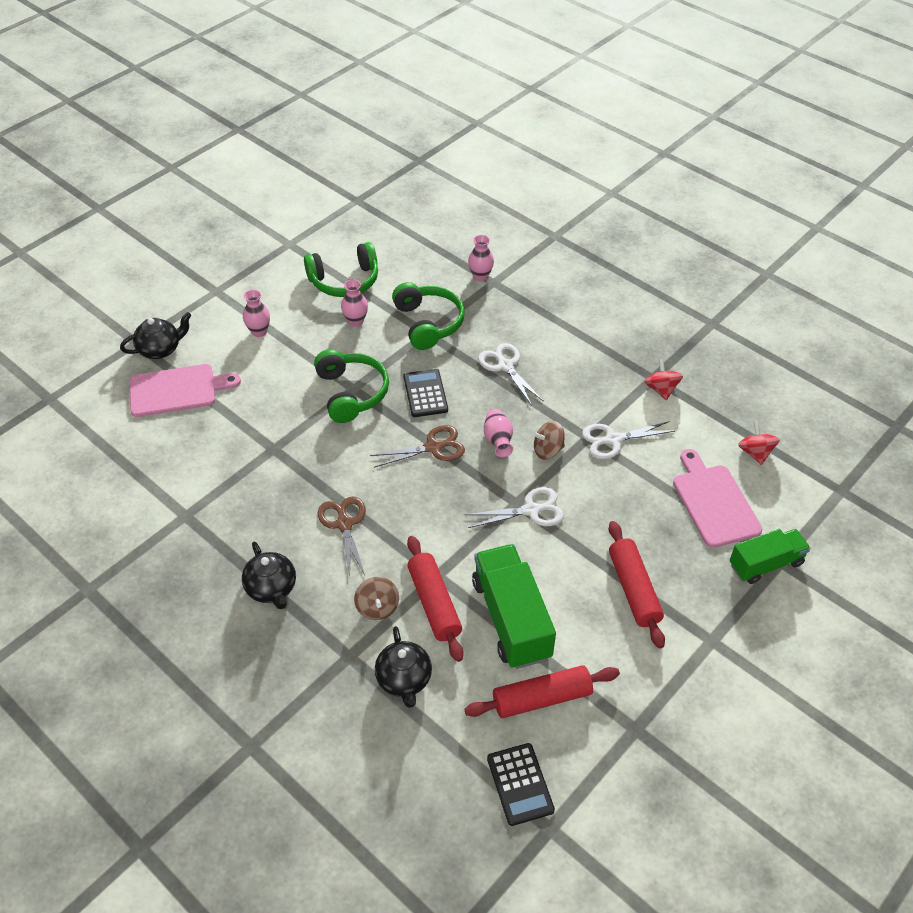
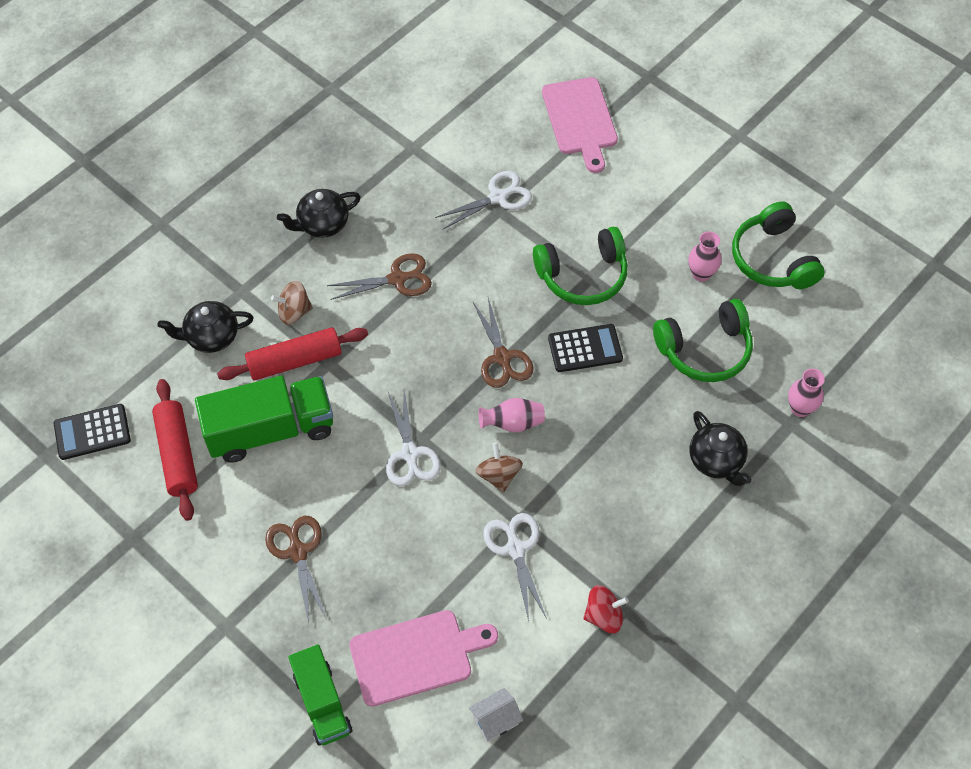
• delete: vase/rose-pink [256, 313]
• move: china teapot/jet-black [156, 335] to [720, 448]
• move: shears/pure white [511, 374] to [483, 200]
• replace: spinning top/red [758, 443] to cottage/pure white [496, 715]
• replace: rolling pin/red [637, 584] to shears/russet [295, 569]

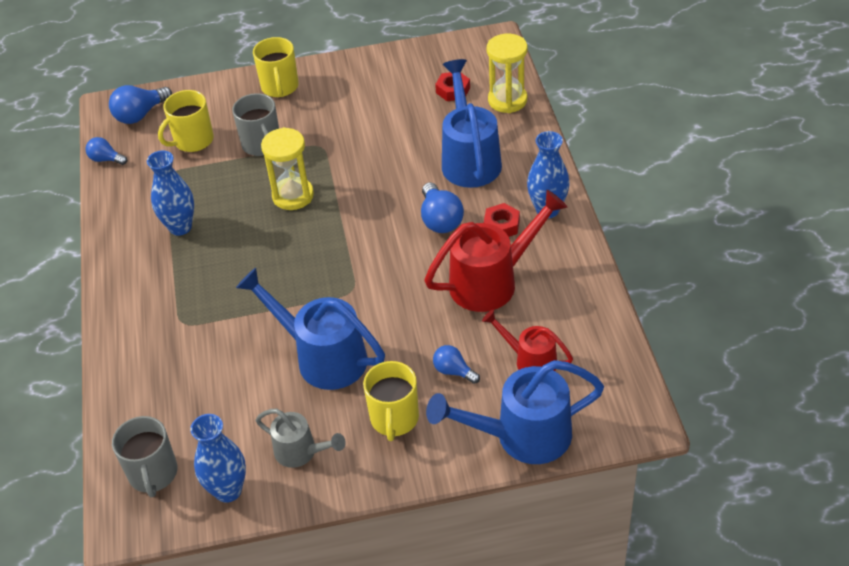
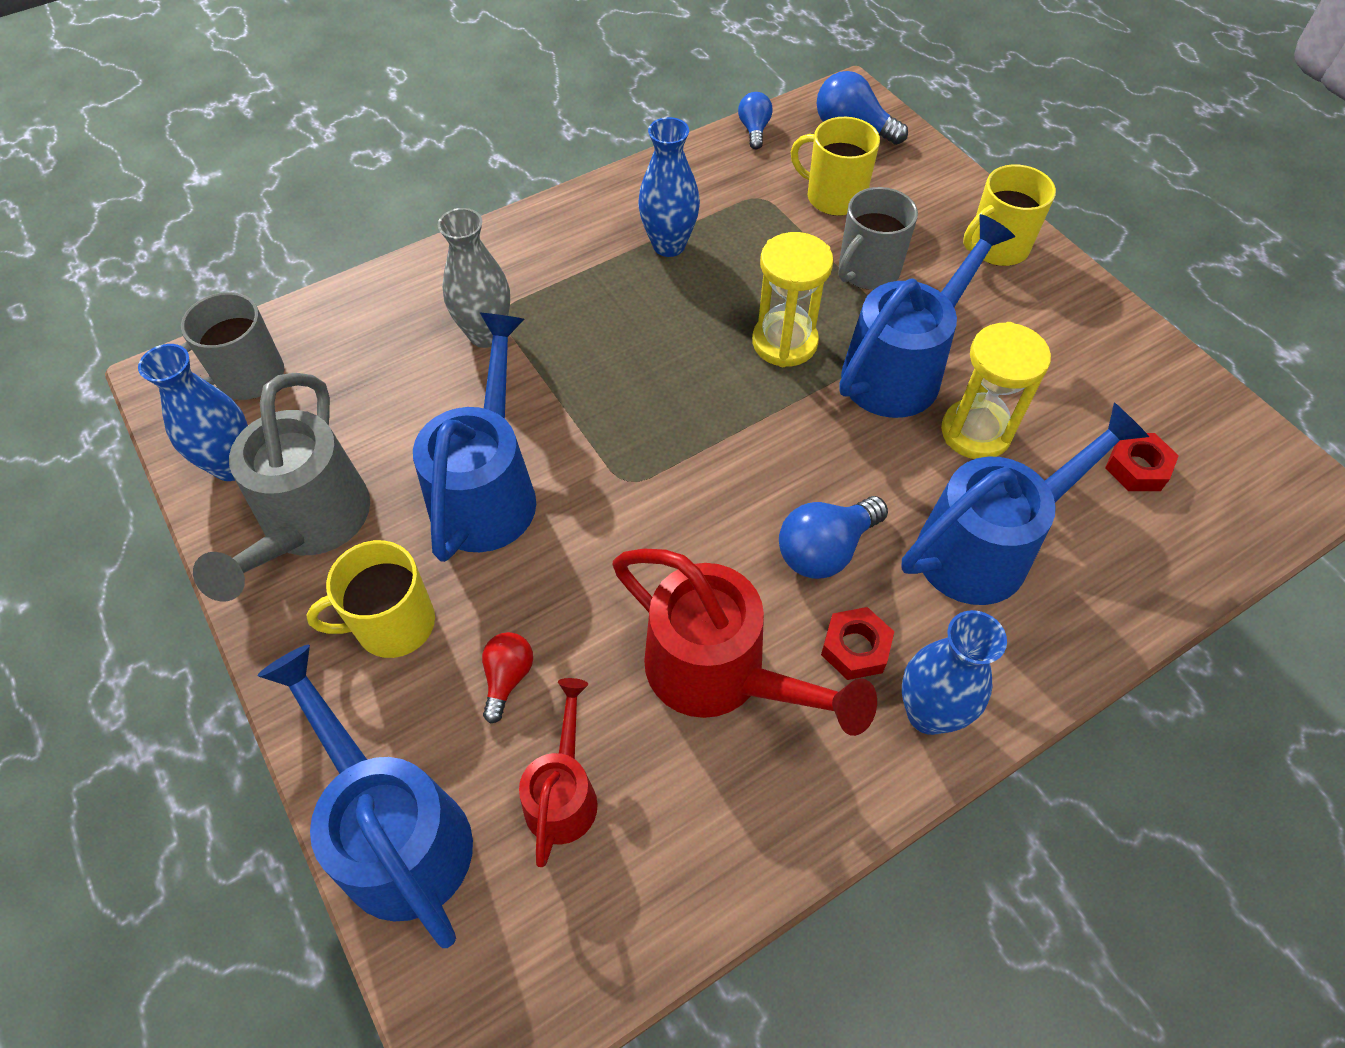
• move: hourglass/yellow [507, 73] to [996, 390]
• recolor: lightbulb/royal blue [456, 364] to lightbulb/red [507, 678]
• resize: watering pot/gray [301, 438] = [281, 487] x1.73
• insert: vase/gray [474, 278]
• insert: watering pot/royal blue [927, 316]

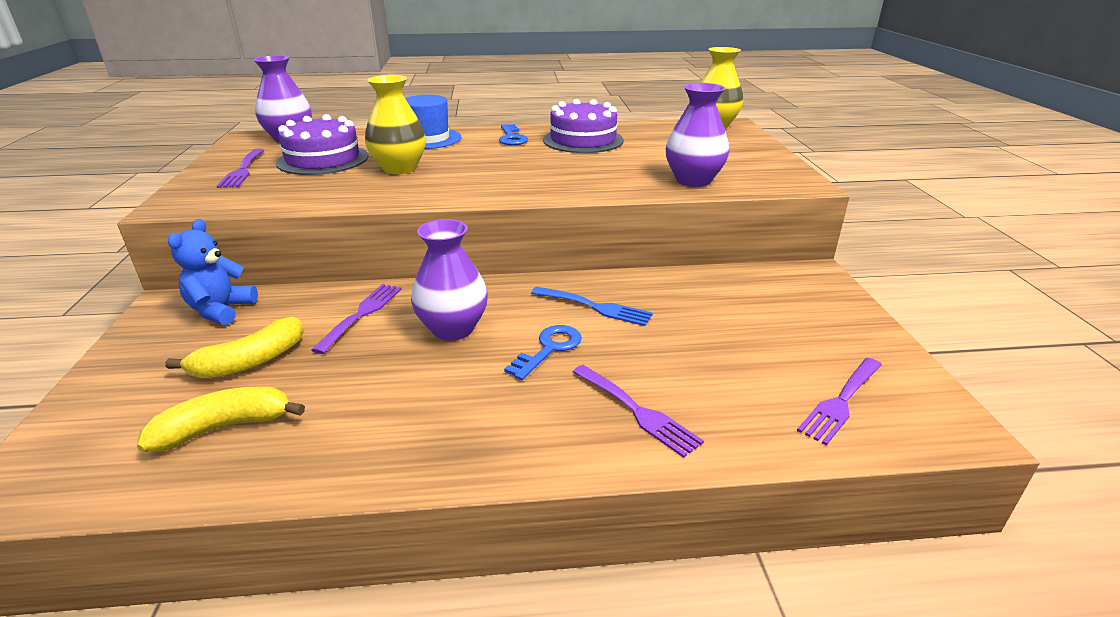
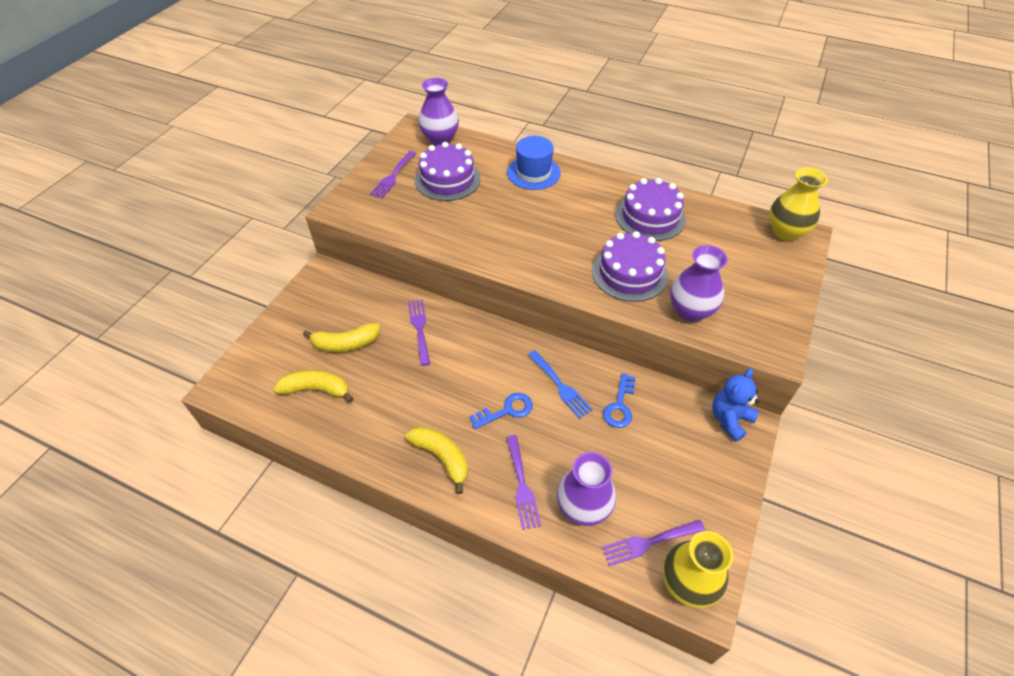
• move: vase/yellow [395, 124] to [698, 569]
• move: door key/royal blue [513, 134] to [619, 400]
• move: teddy/royal blue [213, 272] to [735, 405]
• move: vase/violet [449, 280] to [586, 489]
• rotate: dinner fork/violet [356, 319] = [419, 332] 60 degrees counterclockwise
• insert: layer cake/violet [630, 266]
• insert: toy banana/yellow [436, 460]

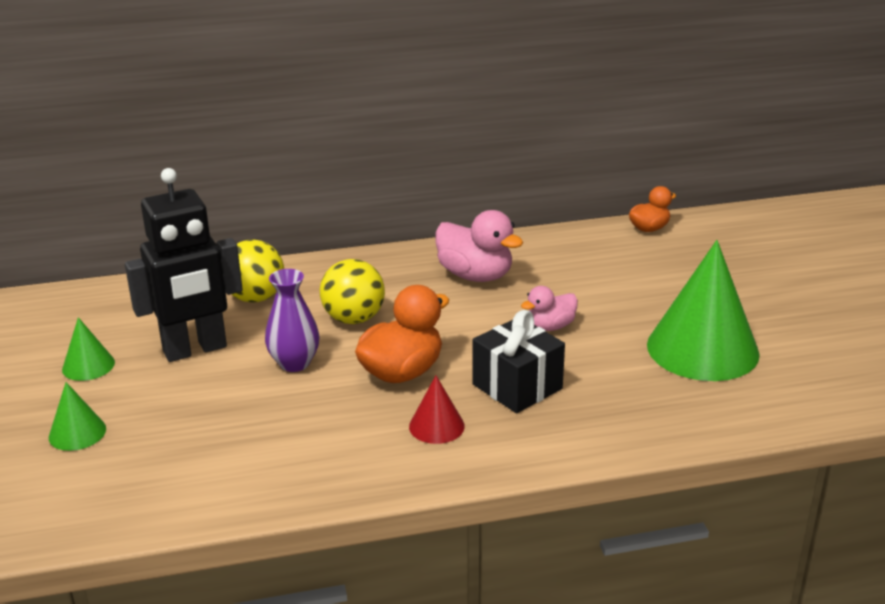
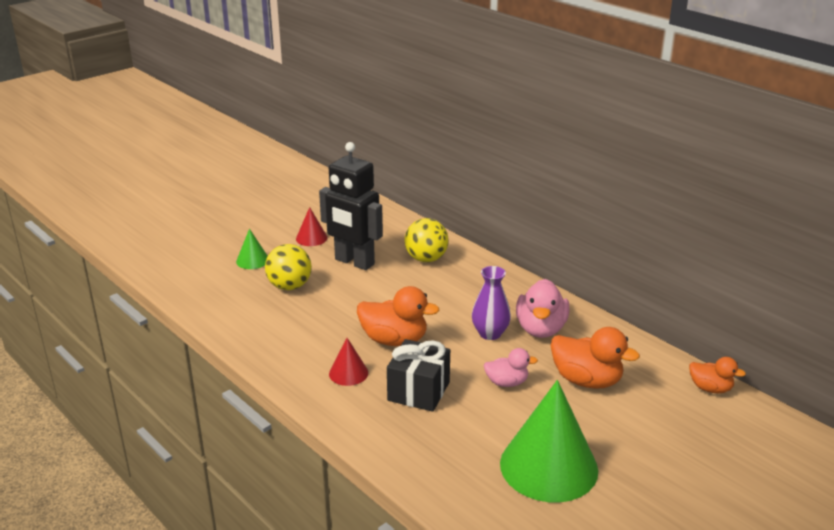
• move: play ball/yellow [352, 291] to [288, 267]
• move: vase/violet [292, 320] to [491, 303]
• rotate: duck/rose-pink [549, 308] = [511, 367] 150 degrees clockwise
• recolor: cone shape/green [88, 349] to cone shape/red [312, 226]
• insert: duck/orange [595, 358]

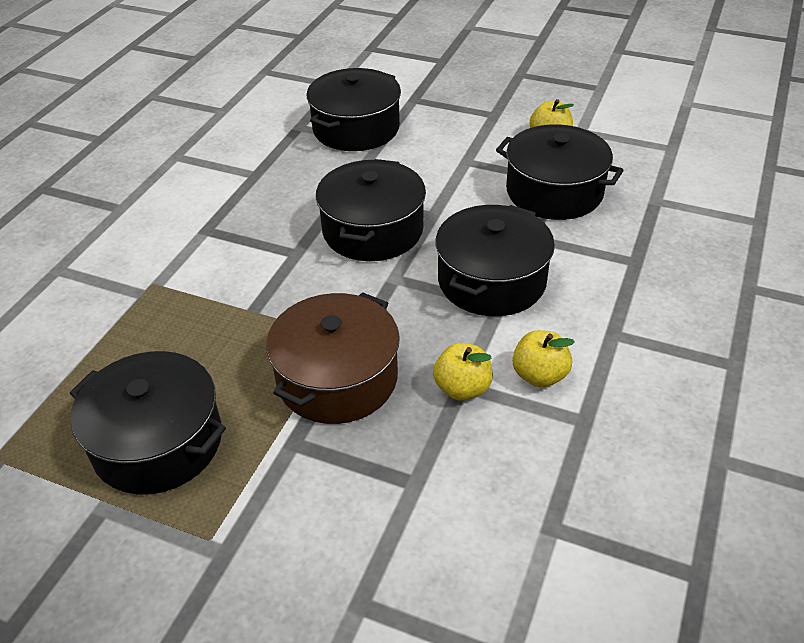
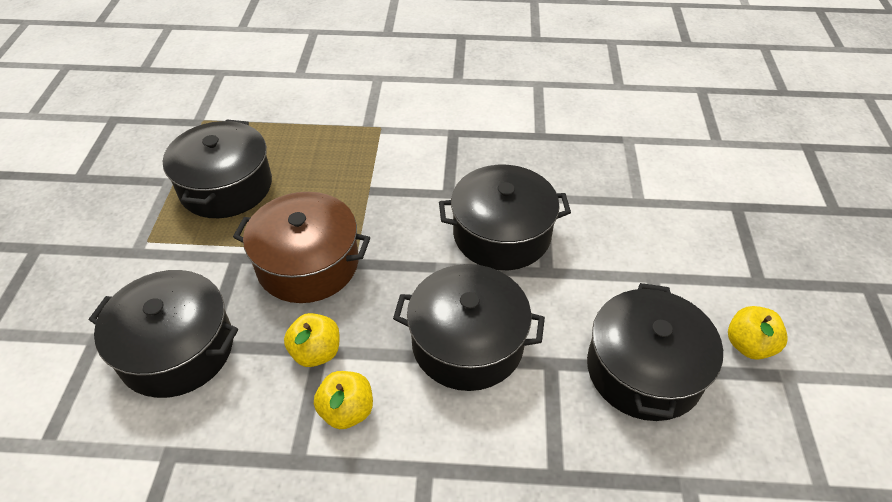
• move: stockpot/jet-black [354, 109] to [163, 334]

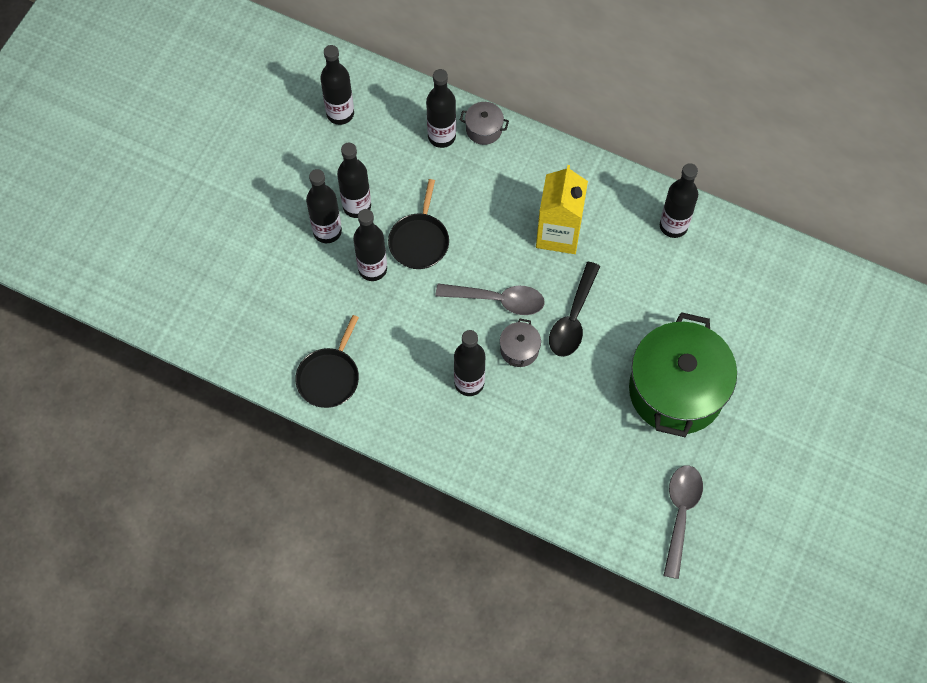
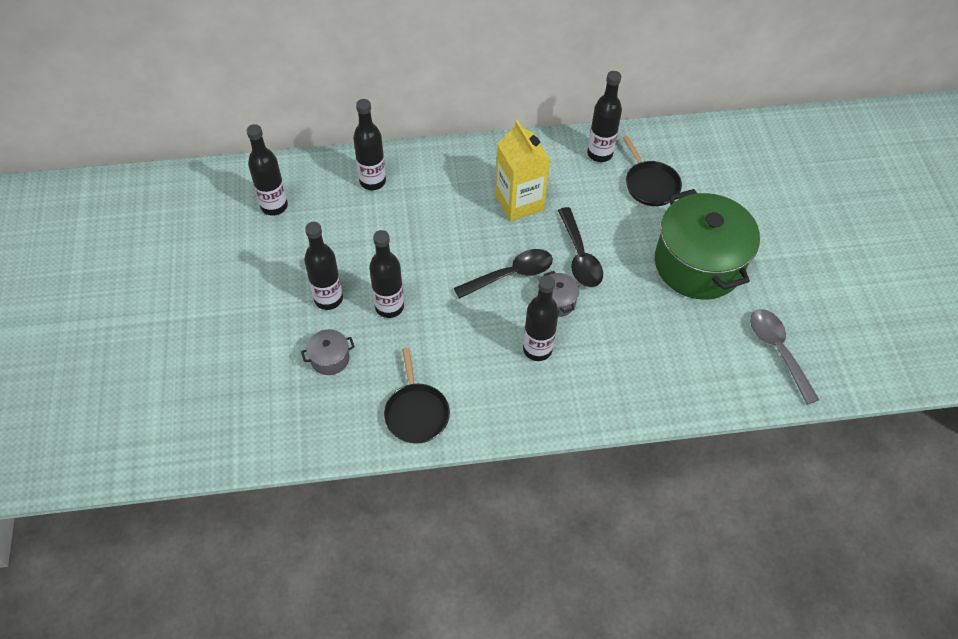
• move: stockpot/gray [484, 123] to [328, 352]
• delete: flask/jet-black [354, 180]
• move: pan/jet-black [418, 224] to [652, 171]
• recolor: spoon/gray [490, 299] to spoon/jet-black [503, 274]

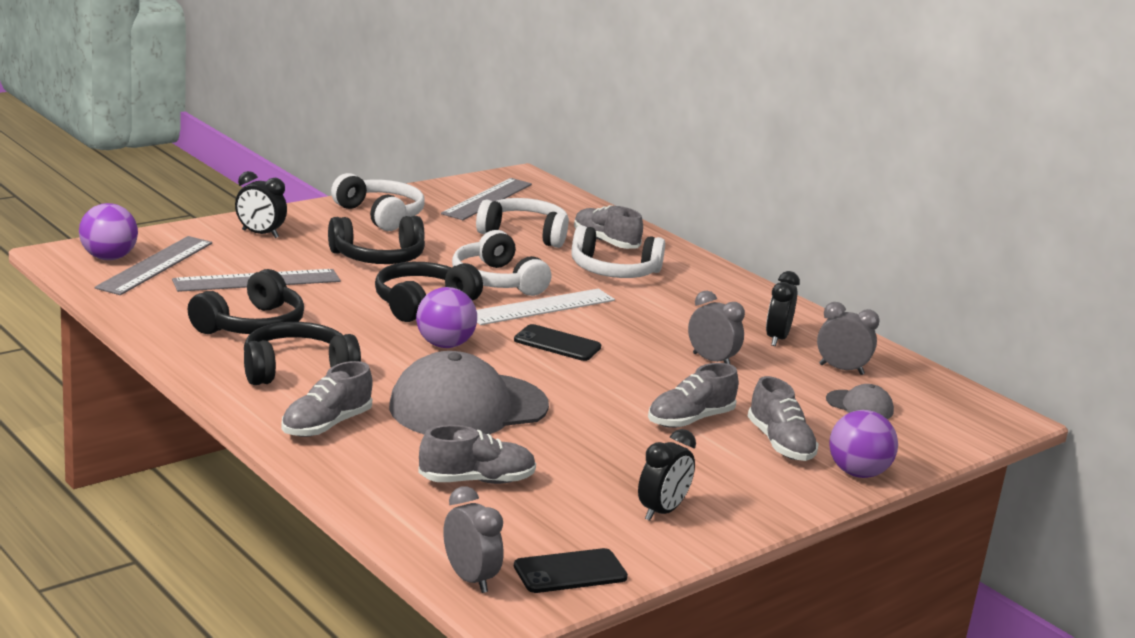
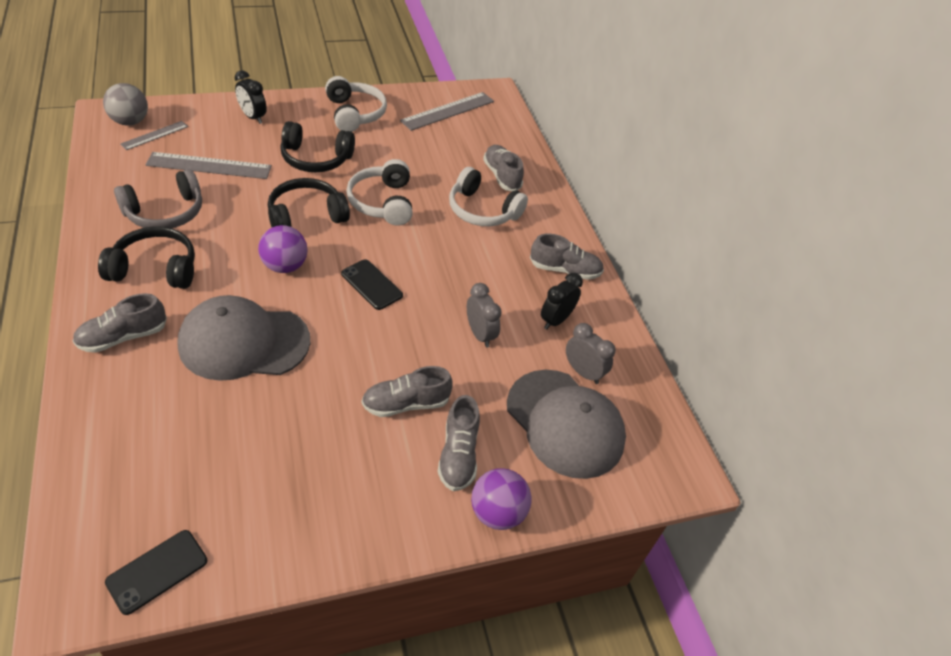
• delete: headset/pure white [522, 223]
• recolor: play ball/violet [108, 231] to play ball/gray [125, 104]
• resize: measuring stick/gray [153, 265] = [154, 135] x0.58
• recolor: headset/jet-black [246, 301] to headset/gray [158, 198]
• delete: measuring stick/pure white [545, 307]
• resize: peaked cap/gray [860, 401] = [566, 424] x2.25
• move: shoe/gray [477, 454] to [567, 256]
• delete: bedside clock/jet-black [667, 475]
• delete: bedside clock/gray [473, 539]
• rotate: phone/jet-black [571, 570] = [156, 572] 45 degrees counterclockwise

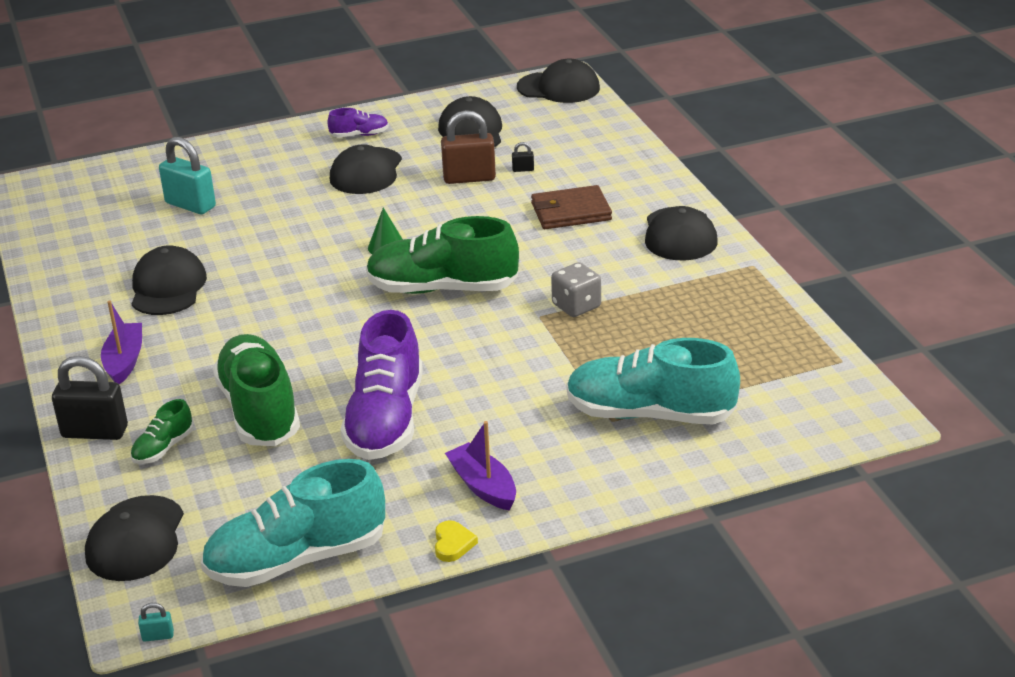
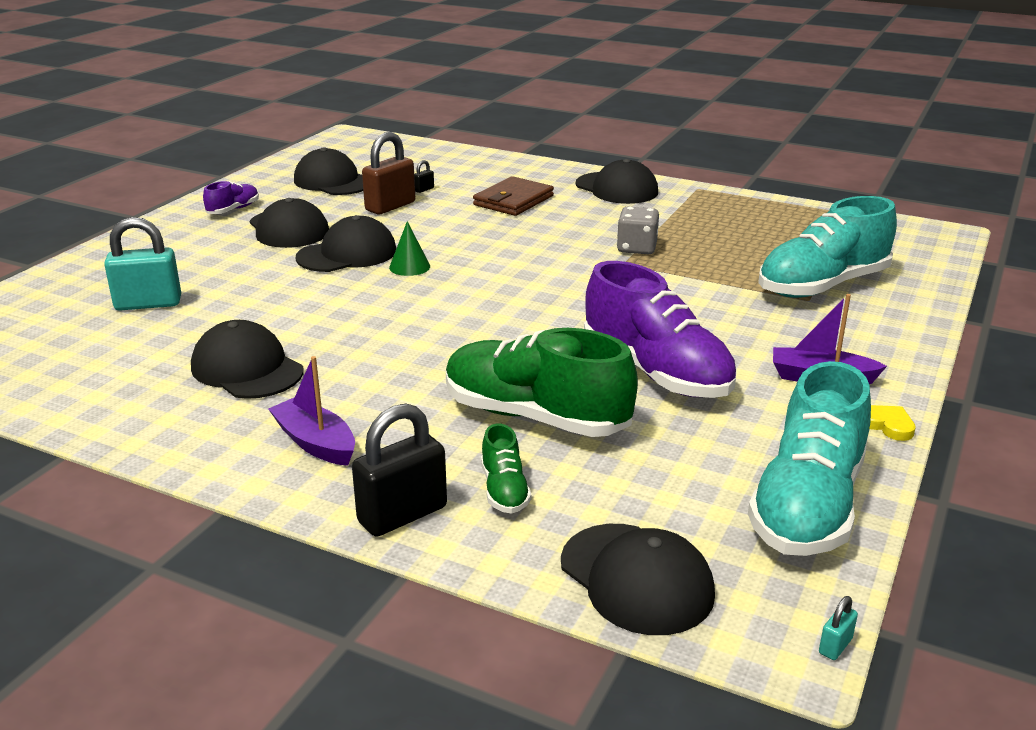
• move: peaked cap/jet-black [558, 81] to [346, 243]
• delete: shoe/green [442, 255]

